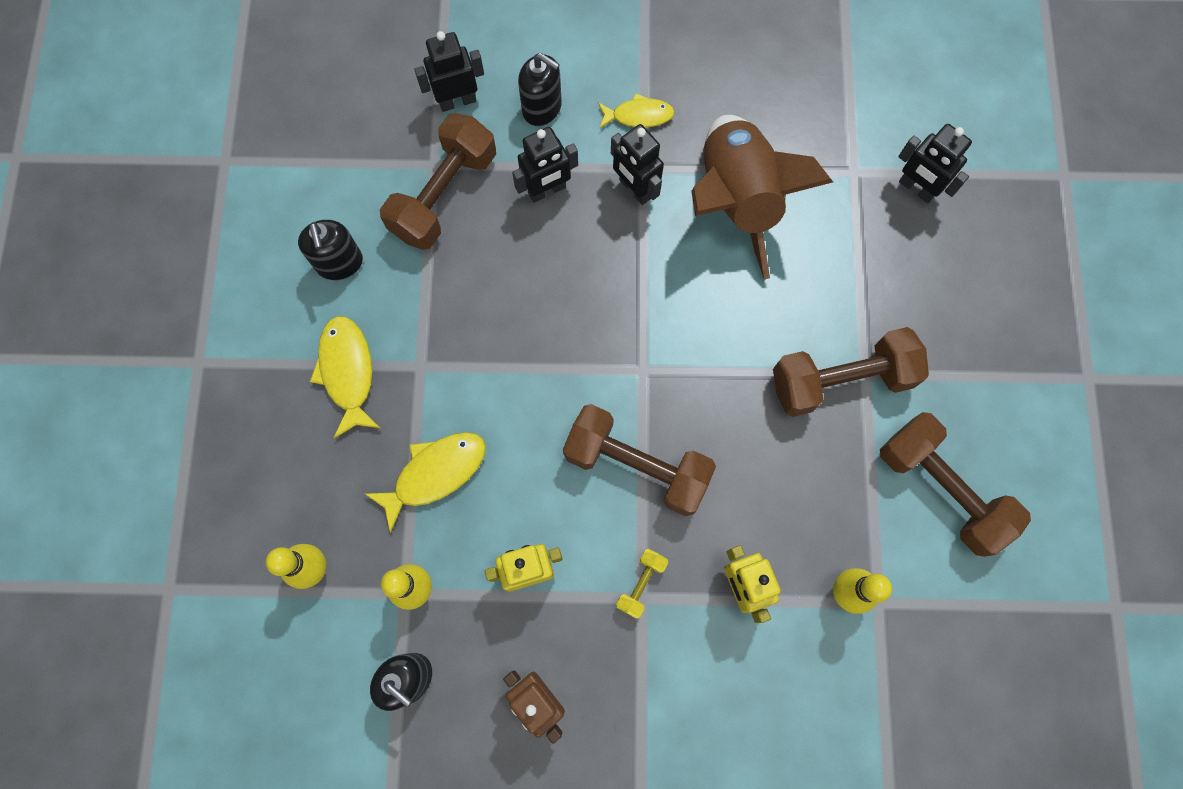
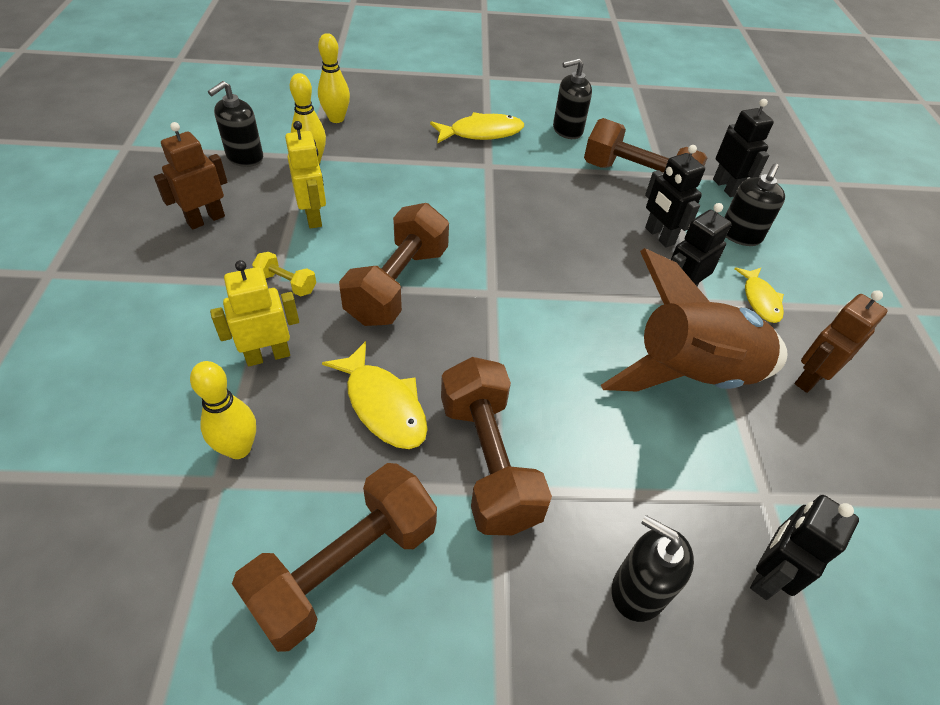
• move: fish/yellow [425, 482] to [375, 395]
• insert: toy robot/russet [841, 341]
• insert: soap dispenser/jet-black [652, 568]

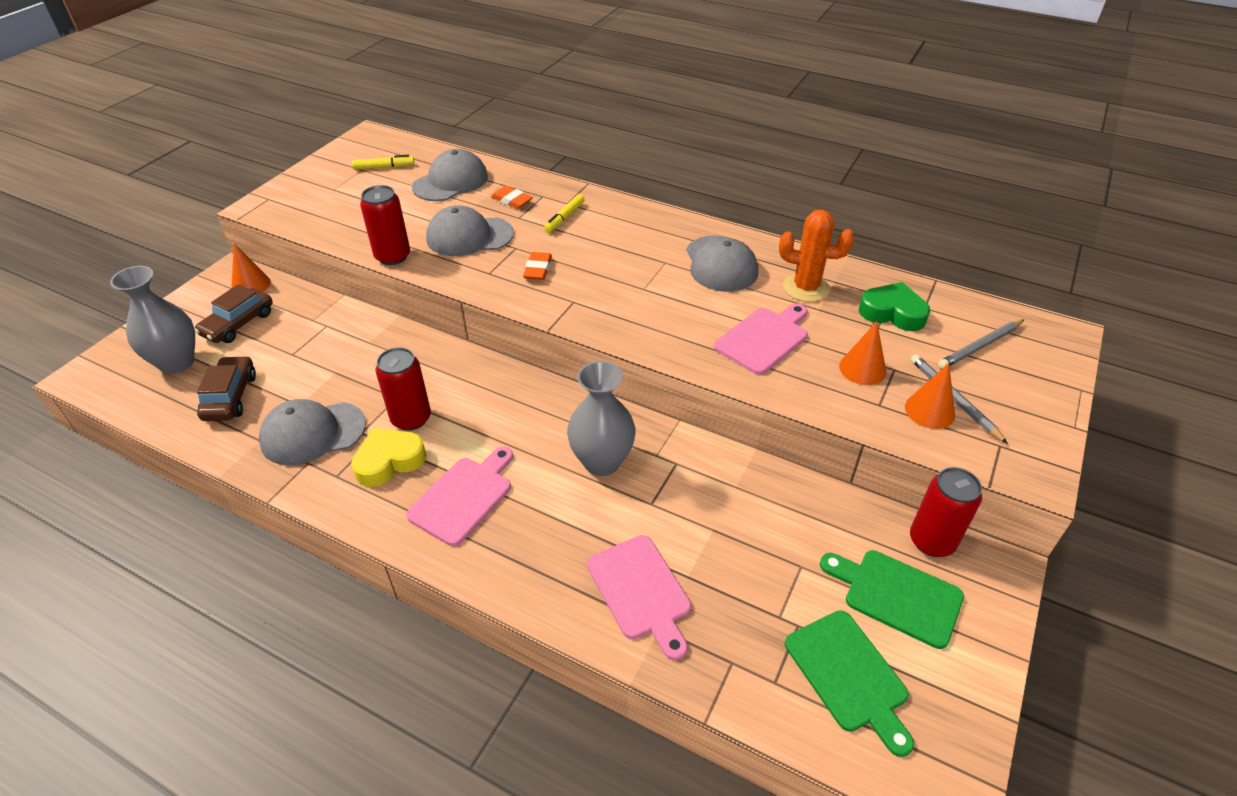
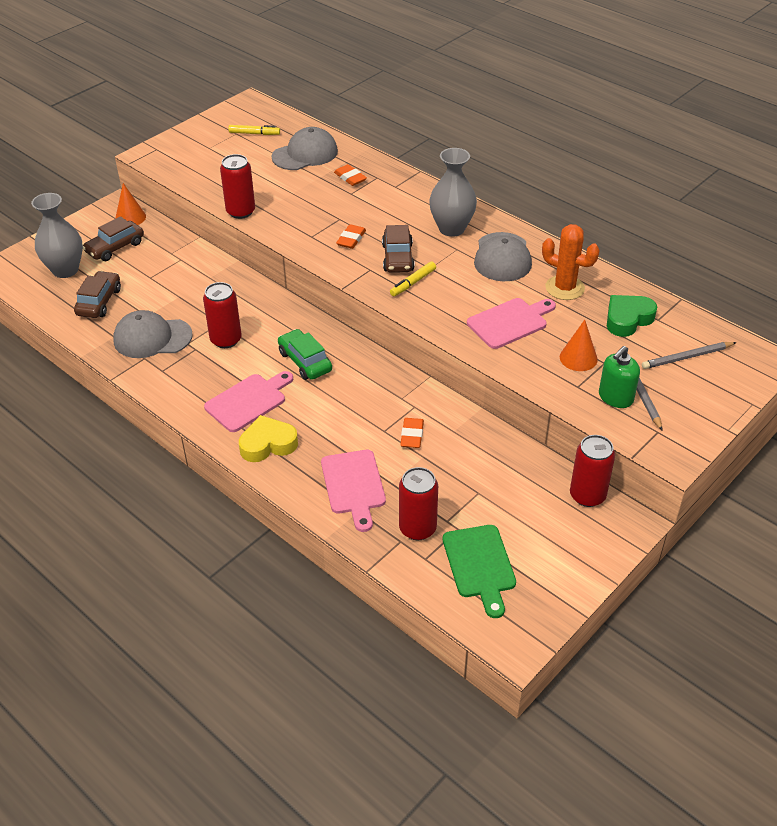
• move: marker pen/yellow [564, 213] to [413, 279]
• delete: peaked cap/gray [470, 230]
• rotate: heart/green [894, 306] = [632, 316] 75 degrees counterclockwise
• move: vase/gray [601, 418] to [453, 192]
• replace: cone shape/orange [930, 396] to soap dispenser/green [619, 377]
• move: heart/yellow [388, 457] to [268, 438]
• delete: cutting board/green [892, 599]
• insert: toy car/russet [398, 249]
• insert: toy car/green [305, 354]
• insert: gum eraser/orange [412, 433]
• insert: can/red [418, 503]

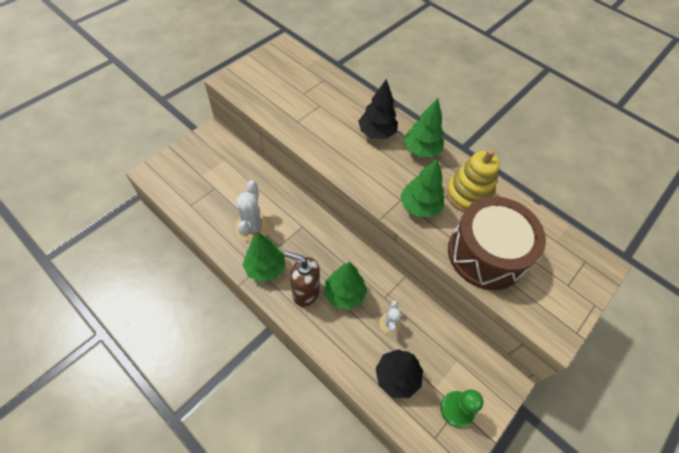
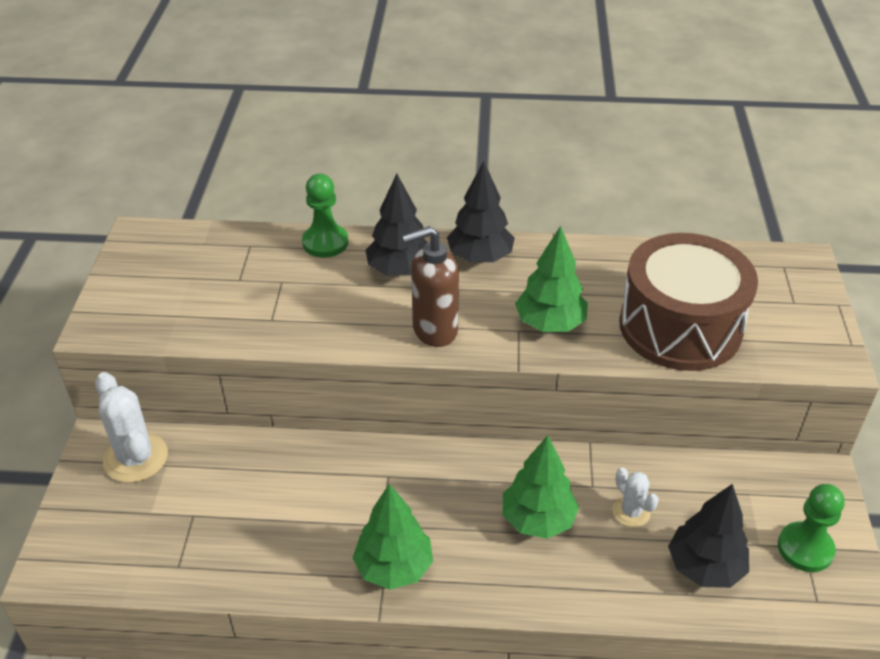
• recolor: fir tree/green [423, 127] to fir tree/jet-black [481, 212]
• delete: stacking toy/yellow [473, 180]
• move: cactus/pure white [252, 211] to [131, 427]
• move: soap dispenser/russet [302, 279] to [430, 286]
• insert: chess pawn/green [325, 216]

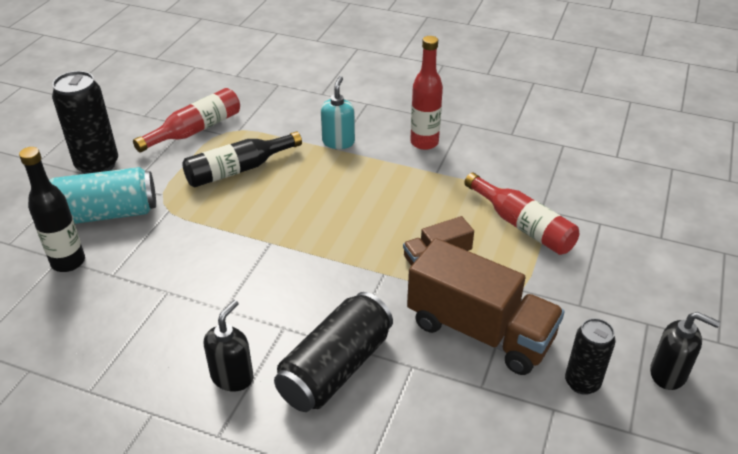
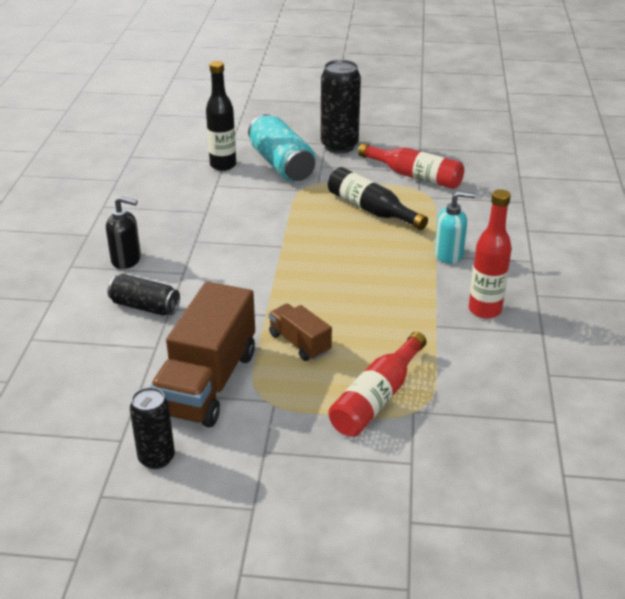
• resize: can/jet-black [333, 352] = [144, 295] x0.62
• delete: soap dispenser/jet-black [685, 351]

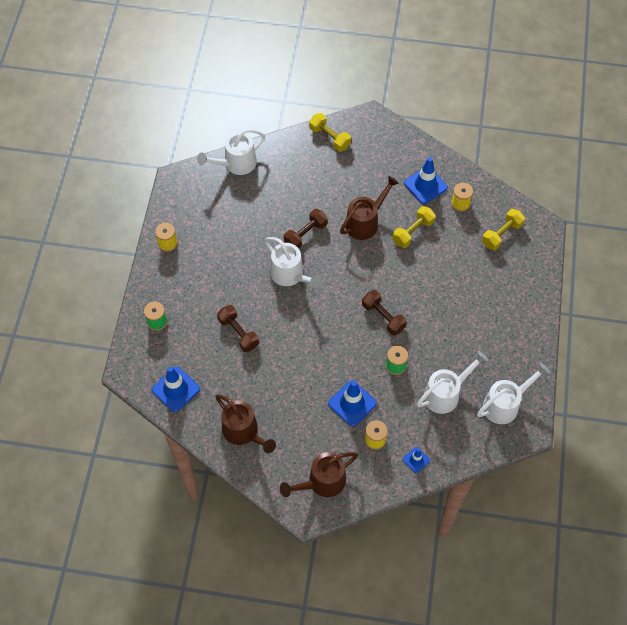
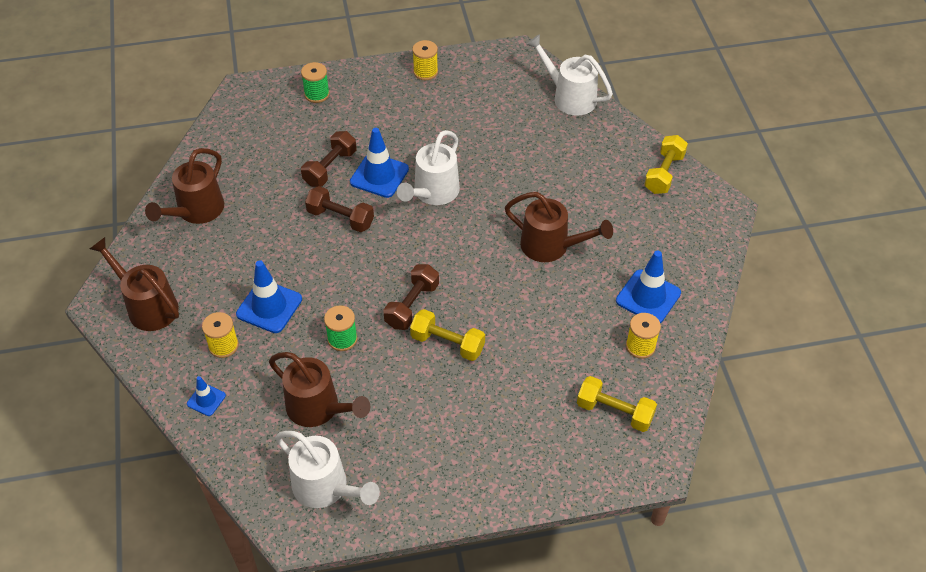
• move: hand weight/yellow [413, 227] to [447, 335]
• move: hand weight/russet [306, 228] to [339, 209]
• recolor: watering pot/pure white [452, 382] to watering pot/russet [319, 389]
• move: traffic cone/royal blue [176, 389] to [379, 163]

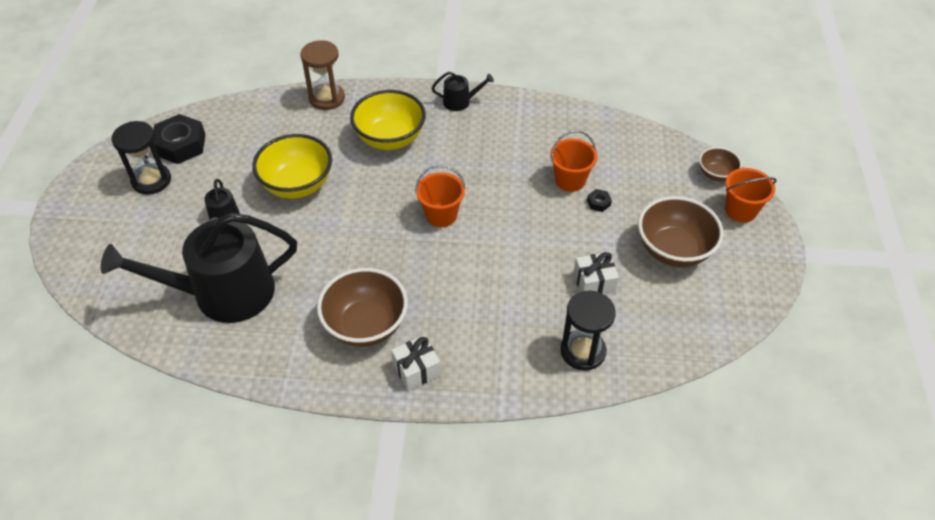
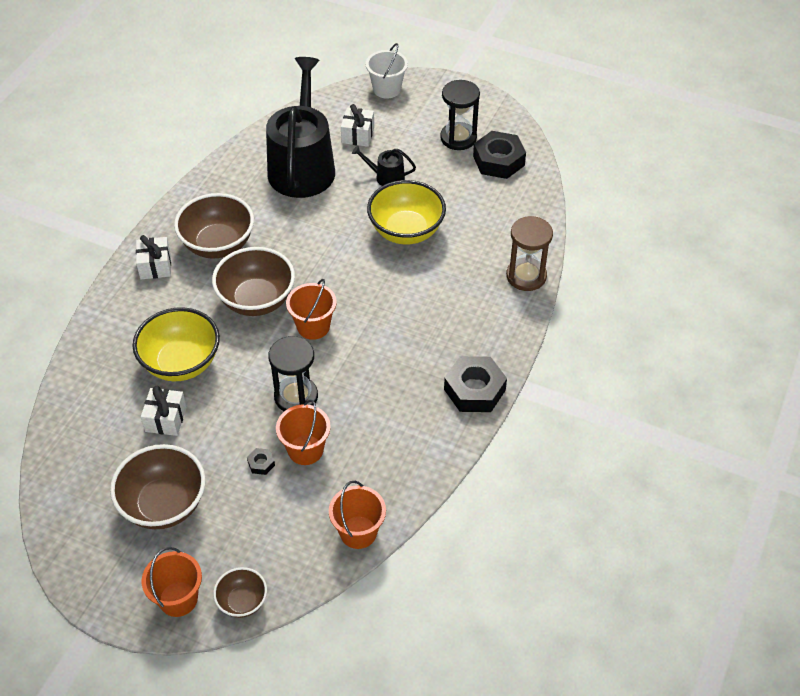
• replace: watering pot/jet-black [463, 91] to hex nut/jet-black [475, 384]
• move: bowl/yellow [388, 120] to [176, 344]
• move: hourglass/jet-black [588, 331] to [293, 373]
• insert: bucket/pure white [387, 71]
• insert: gift/pure white [357, 125]
• insert: bowl/russet [253, 281]
• insert: bucket/orange [357, 515]

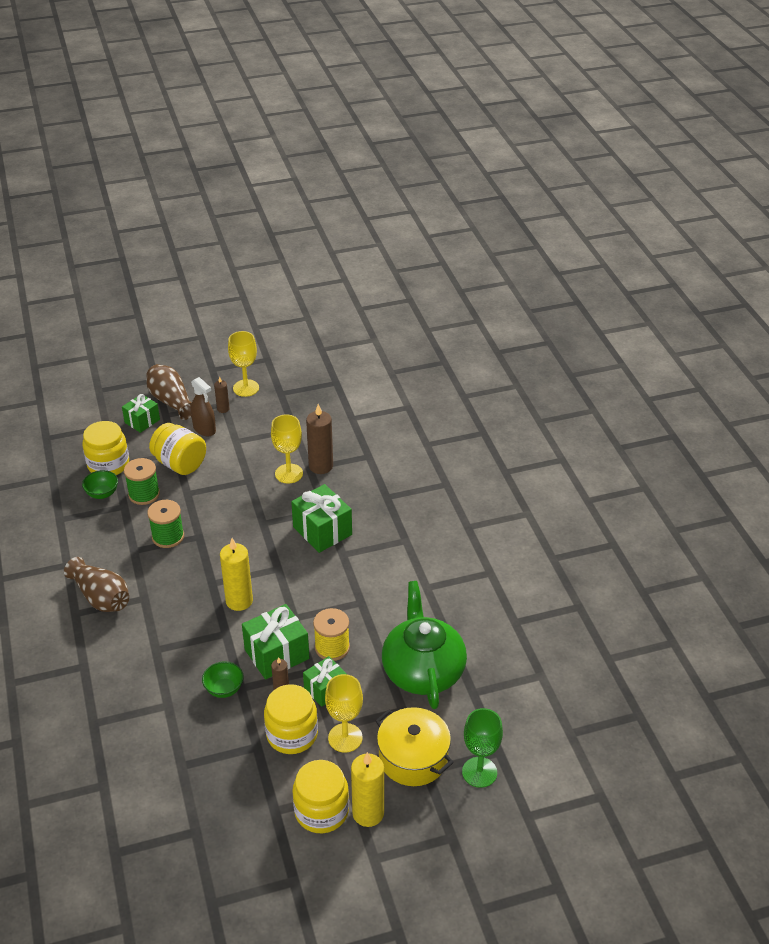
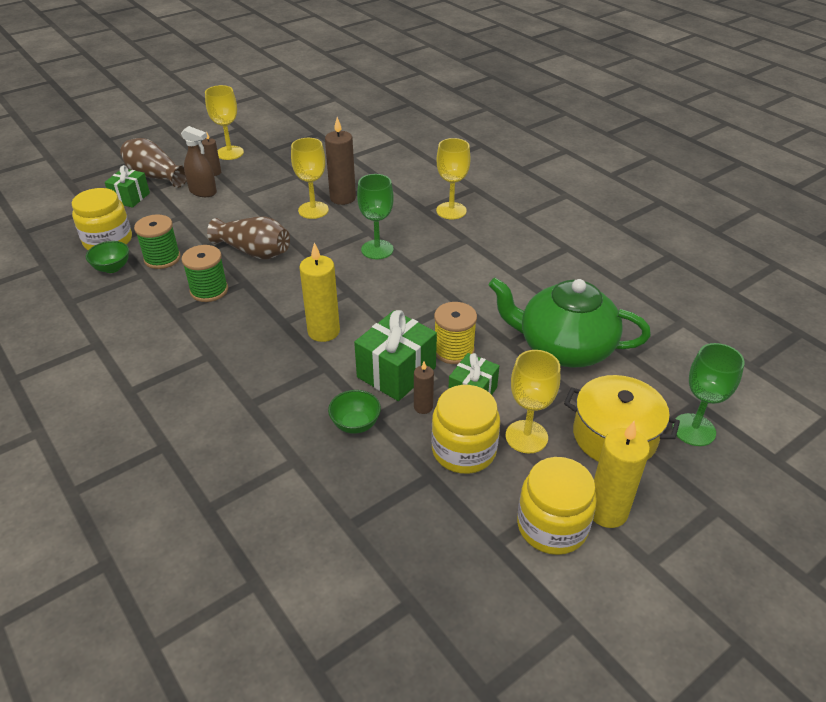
• delete: jam jar/yellow [177, 449]
• replace: gift/green [321, 518] to goblet/green [375, 216]
• move: vase/russet [96, 584] to [248, 238]
• rotate: china teapot/green [424, 645] = [569, 322] 45 degrees counterclockwise
• insert: goblet/yellow [453, 178]

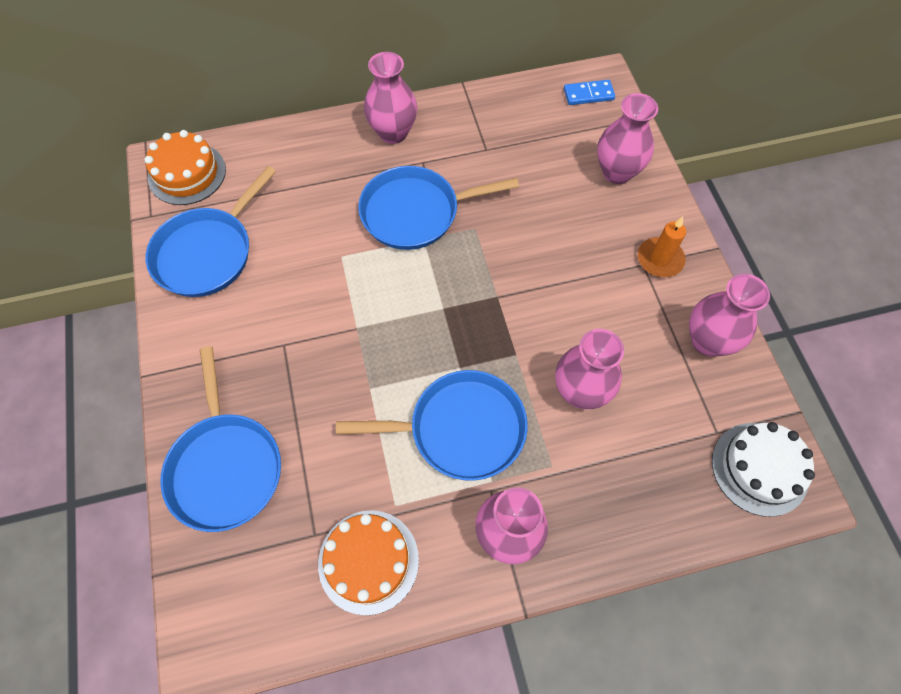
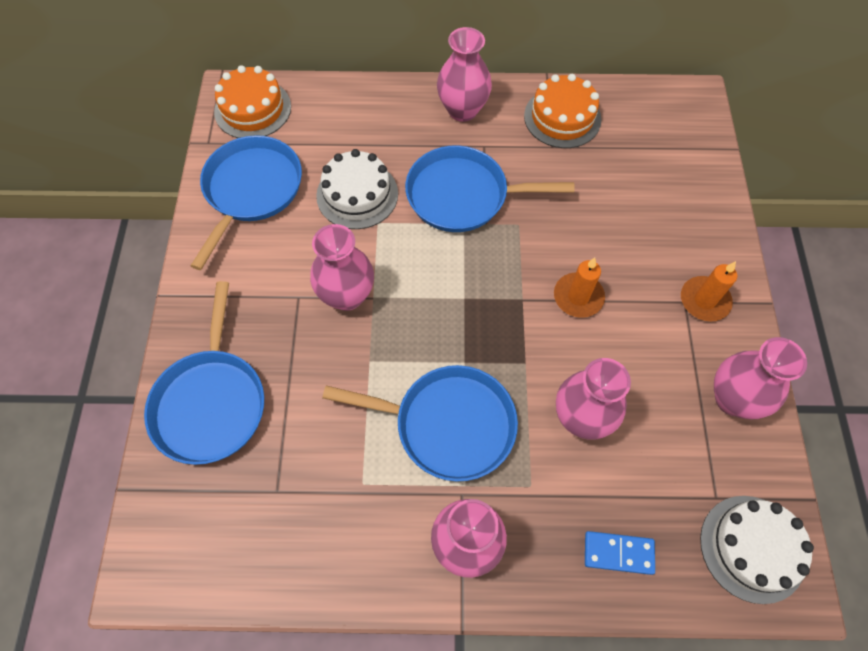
• move: domino piece/royal blue [589, 92] to [620, 553]
• move: vase/rose-pink [627, 138] to [342, 267]
• rotate: pan/royal blue [211, 231] = [246, 202] 150 degrees clockwise
• move: layer cake/orange [368, 563] to [563, 111]
• insert: layer cake/pure white [357, 189]
• insert: candle/orange [579, 288]

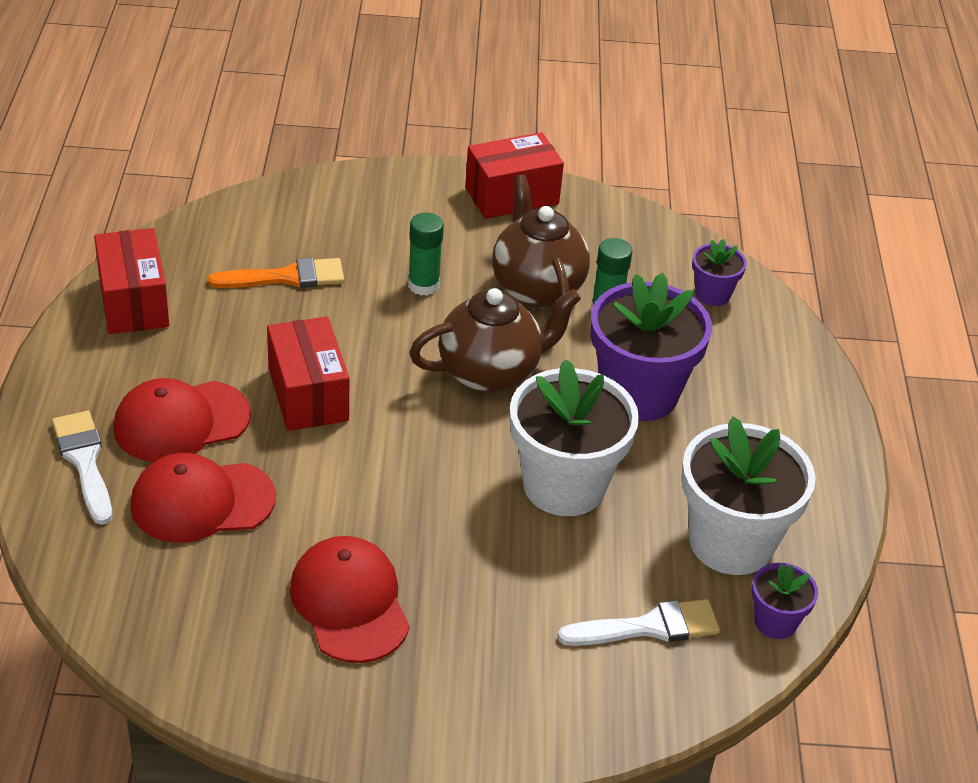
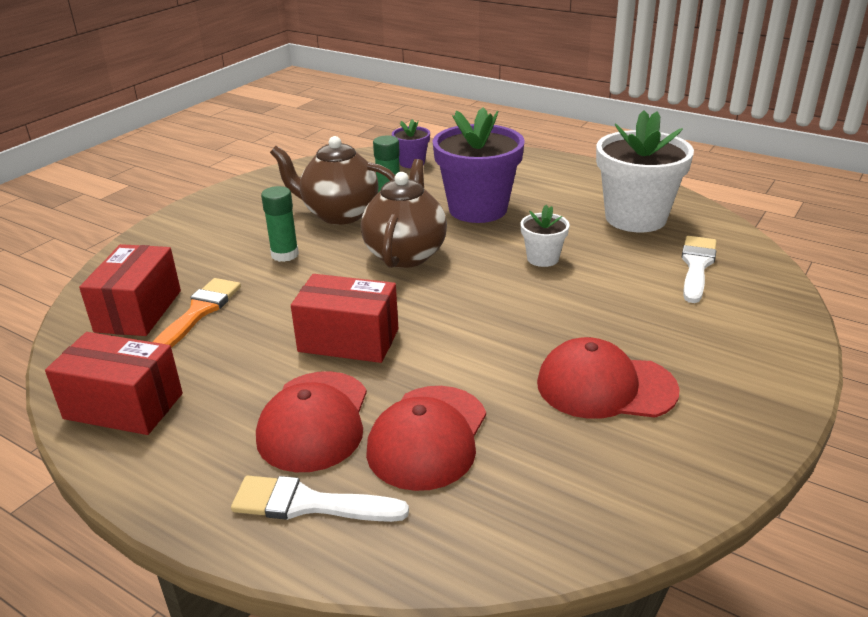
• move: package/red [514, 175] to [130, 290]
• resize: potted plant/pure white [574, 437] = [545, 236] x0.49
• delete: potted plant/violet [784, 601]

